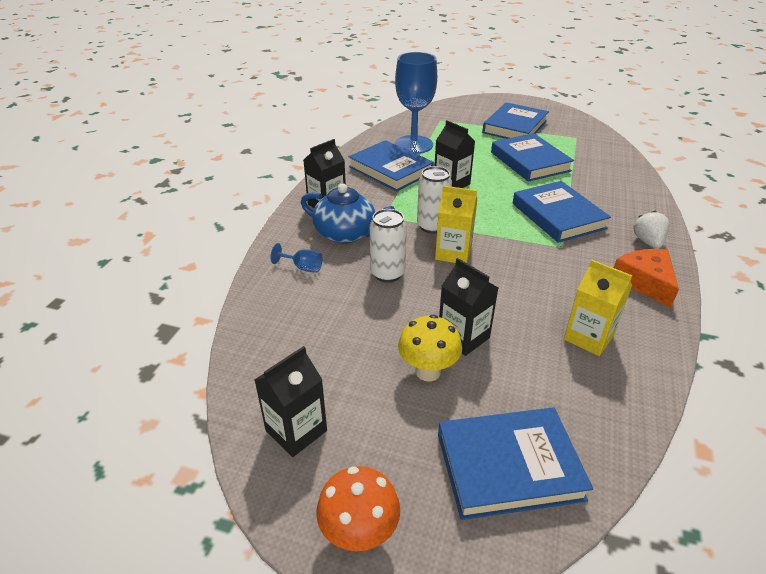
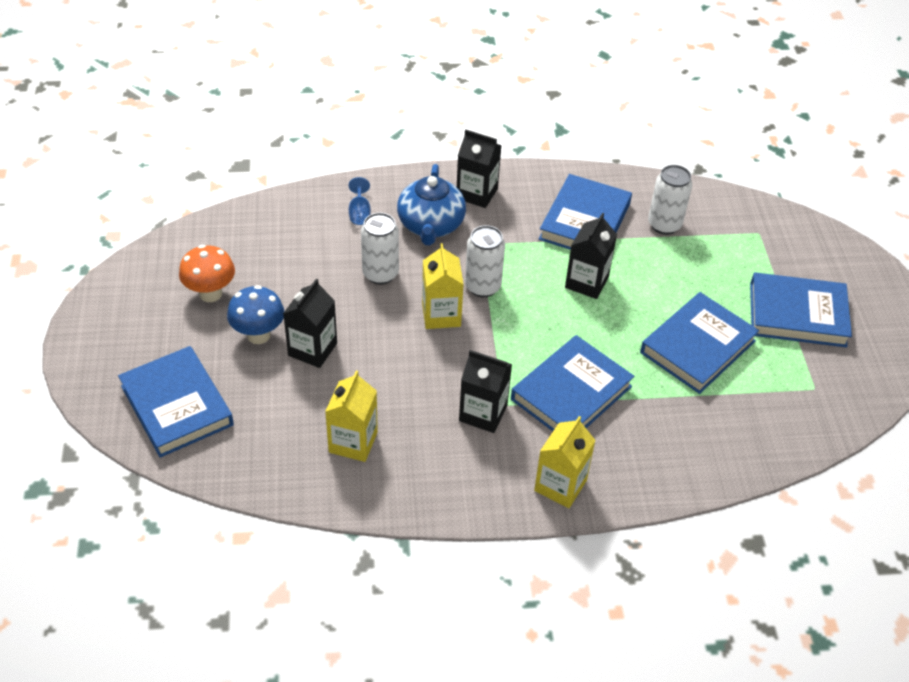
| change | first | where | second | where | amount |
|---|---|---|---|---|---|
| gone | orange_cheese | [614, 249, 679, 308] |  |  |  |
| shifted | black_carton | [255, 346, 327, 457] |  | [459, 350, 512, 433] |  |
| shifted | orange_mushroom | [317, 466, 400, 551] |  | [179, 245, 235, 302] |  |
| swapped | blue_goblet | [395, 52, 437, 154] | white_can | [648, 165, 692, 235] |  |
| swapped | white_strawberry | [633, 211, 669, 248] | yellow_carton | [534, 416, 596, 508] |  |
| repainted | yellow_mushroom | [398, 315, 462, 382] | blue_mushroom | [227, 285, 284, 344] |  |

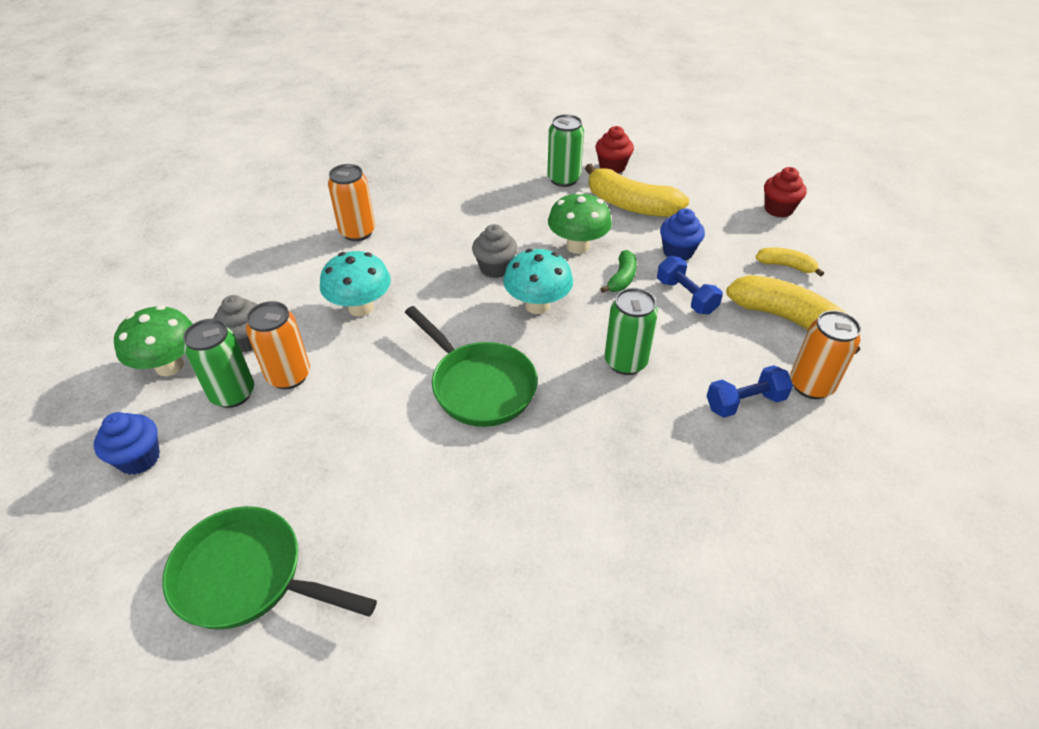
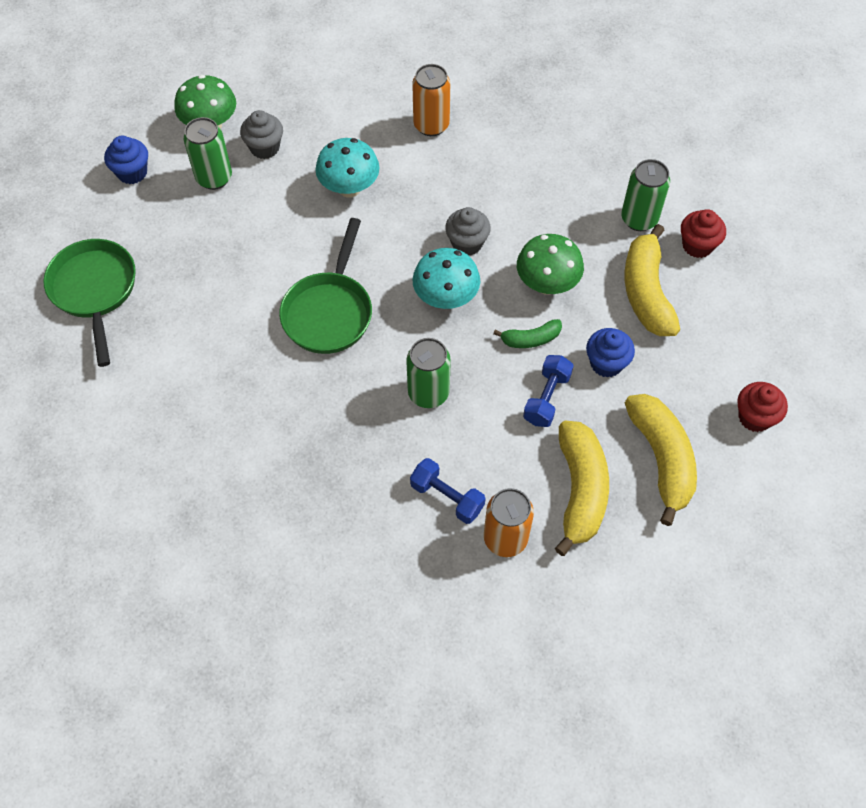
| change | first | where | second | where | amount |
|---|---|---|---|---|---|
| gone | orange_can | [246, 301, 310, 389] |  |  |  |
| scaled | yellow_banana | [756, 248, 824, 277] |  | [625, 394, 697, 526] | x1.92 |

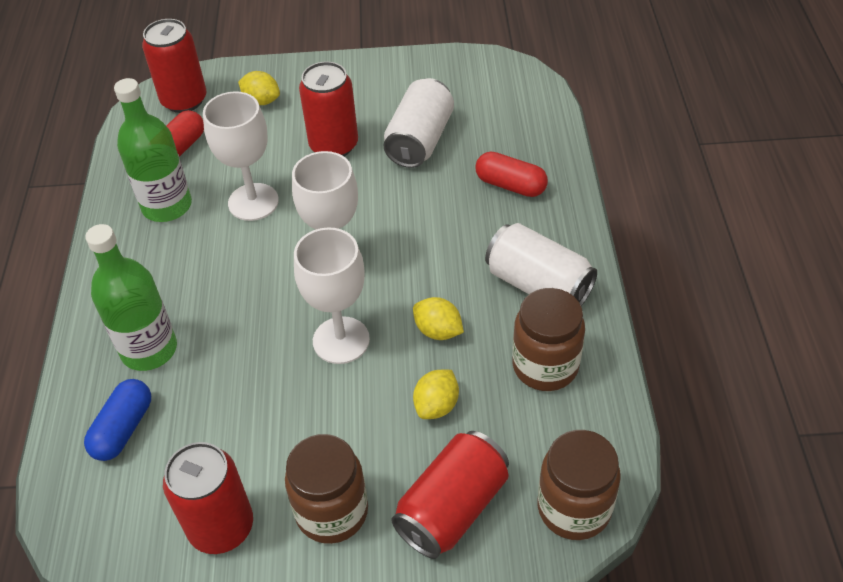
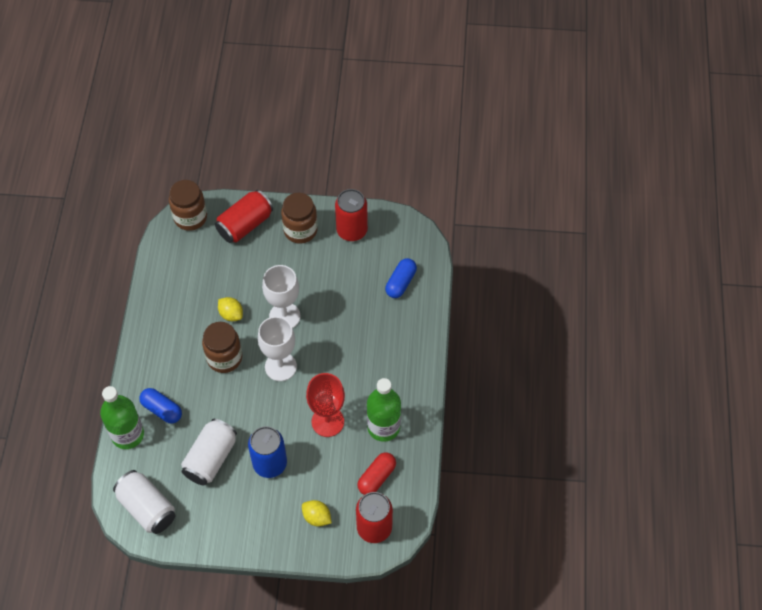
| change | first | where | second | where | amount |
|---|---|---|---|---|---|
| gone | yellow_lemon | [413, 370, 459, 419] |  |  |  |
| shifted | green_bottle | [85, 224, 177, 371] |  | [100, 386, 144, 449] |  |
| shifted | white_can | [485, 223, 597, 306] |  | [113, 470, 176, 534] |  |
| shifted | brown_jar | [512, 288, 585, 391] |  | [202, 322, 242, 373] |  |
| repainted | white_goblet | [203, 91, 279, 221] | red_goblet | [306, 373, 345, 437] |  |
| repainted | red_can | [299, 62, 358, 156] | blue_can | [248, 426, 287, 478] |  |
| repainted | red_capsule | [476, 152, 548, 197] | blue_capsule | [139, 388, 182, 424] |  |

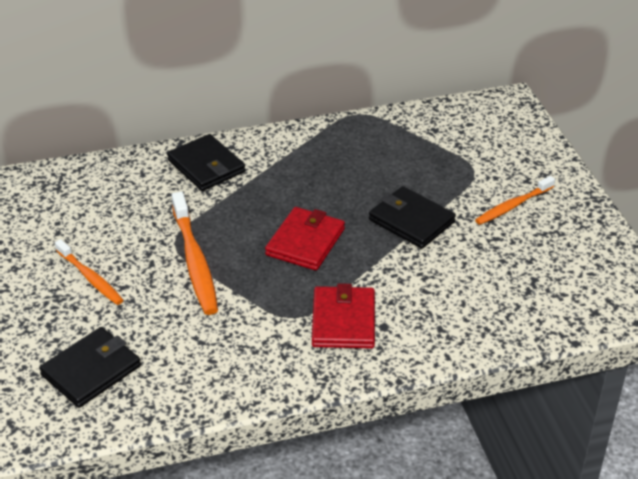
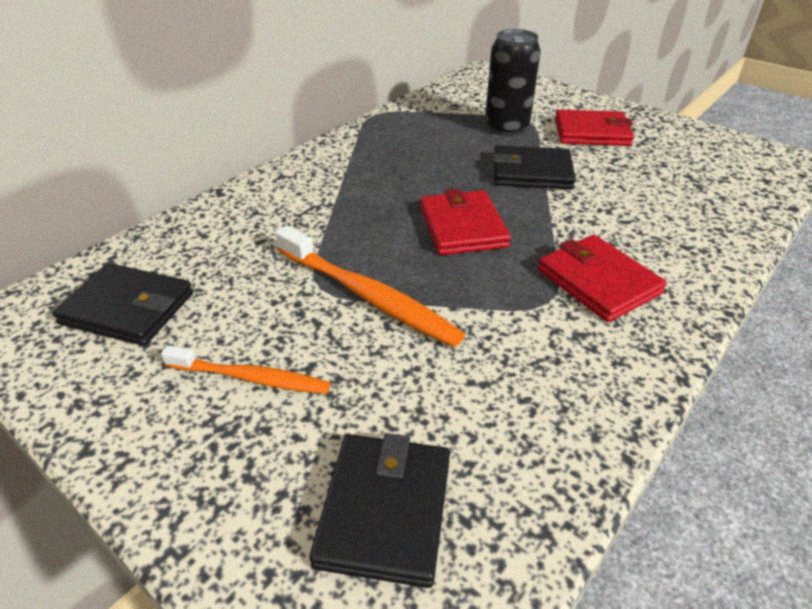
| change | first | where | second | where | amount |
|---|---|---|---|---|---|
| new |  |  | black_can | [485, 29, 541, 136] |  |
| shifted | black_wallet | [167, 134, 245, 191] |  | [52, 263, 193, 346] |  |
| swapped | orange_toothbrush | [475, 176, 555, 225] | red_wallet | [555, 109, 634, 146] |  |

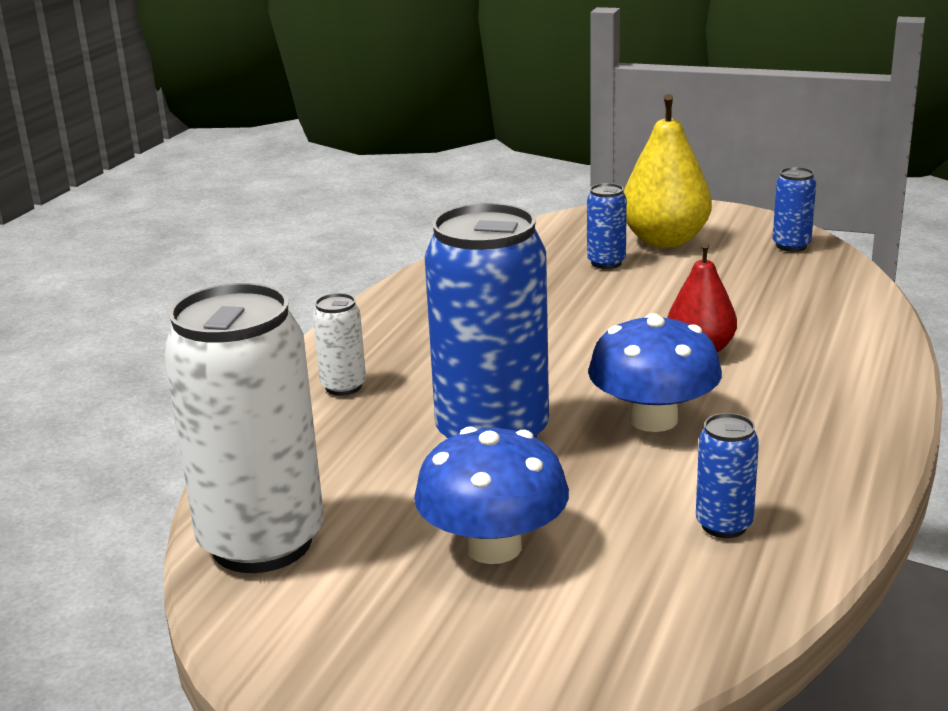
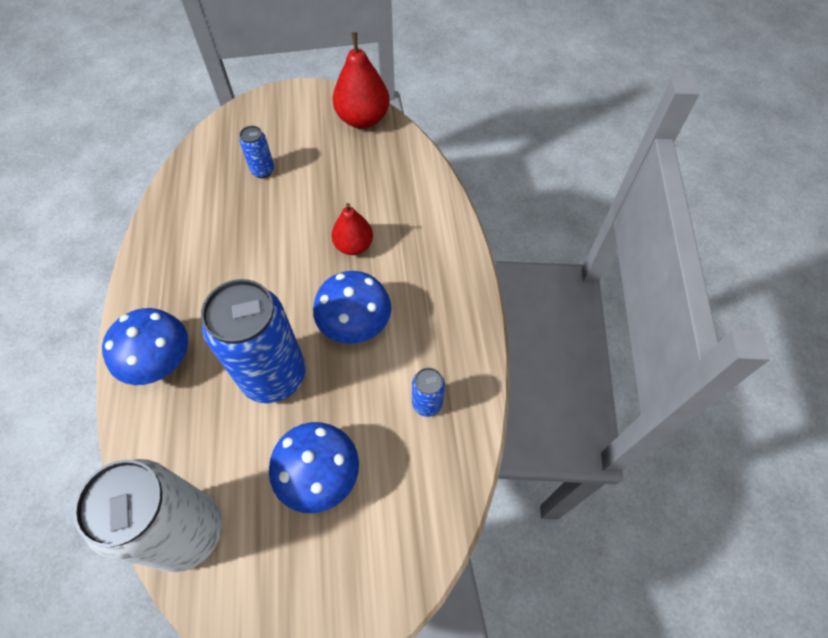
| change | first | where | second | where | amount |
|---|---|---|---|---|---|
| gone | yellow_pear | [624, 94, 712, 248] |  |  |  |
| swapped | white_can | [313, 293, 366, 396] | blue_mushroom | [102, 308, 188, 385] |  |
| swapped | blue_can | [773, 167, 816, 252] | red_pear | [333, 32, 390, 129] |  |

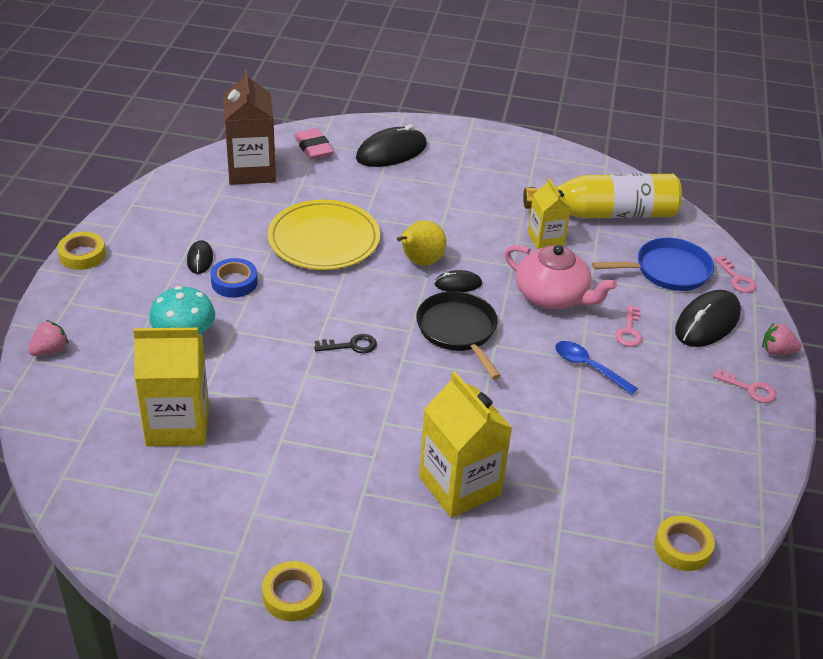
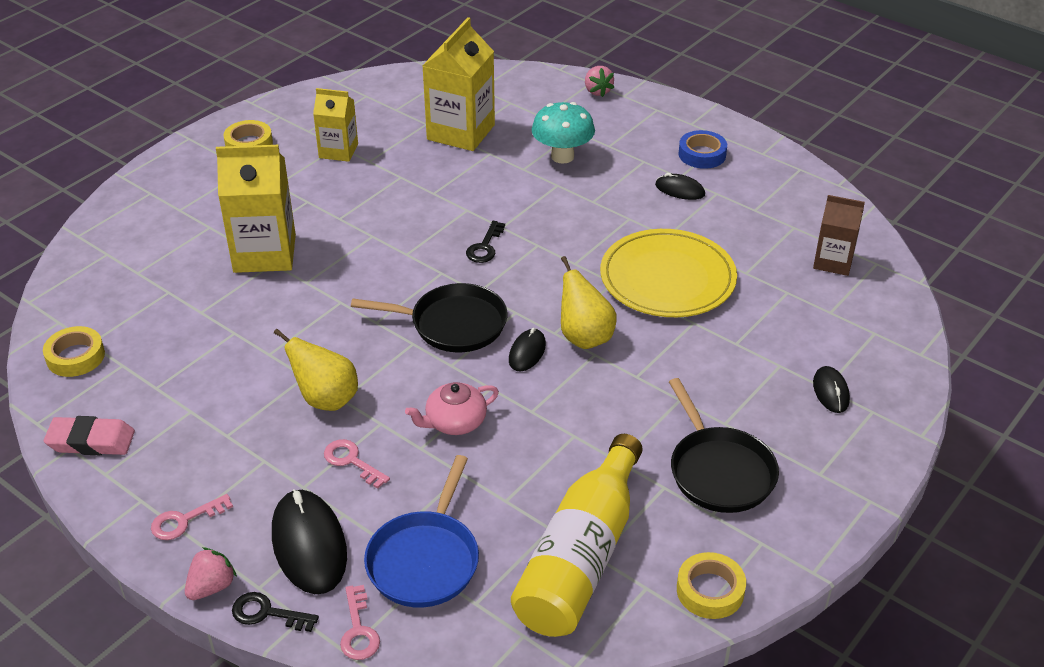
| change | first | where | second | where | amount |
|---|---|---|---|---|---|
| new |  |  | black_key | [232, 592, 319, 632] |  |
| new |  |  | black_pan | [669, 378, 779, 513] |  |
| shifted | yellow_tape | [57, 232, 106, 270] |  | [677, 552, 746, 619] |  |
| shifted | blue_tape | [211, 258, 258, 298] |  | [679, 130, 727, 169] |  |
| shifted | pink_eraser | [294, 128, 334, 160] |  | [44, 416, 135, 455] |  |
| shifted | yellow_carton | [528, 178, 571, 249] |  | [313, 88, 358, 162] |  |
| swapped | blue_spoon | [555, 341, 638, 395] | yellow_pear | [274, 329, 358, 411] |  |
| rotated | pink_key | [714, 256, 757, 293] |  | [340, 585, 380, 660] | 105 degrees counterclockwise |
| scaled | brown_carton | [223, 69, 276, 185] |  | [813, 195, 865, 276] | x0.60 |
| scaled | black_mouse | [356, 125, 427, 167] |  | [813, 366, 850, 413] | x0.53 |
| scaled | pink_teapot | [505, 245, 617, 309] |  | [405, 382, 499, 435] | x0.62 |

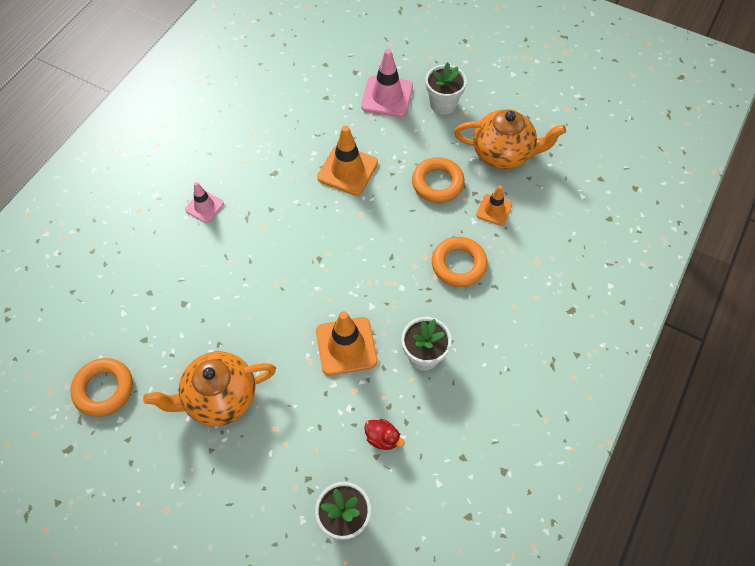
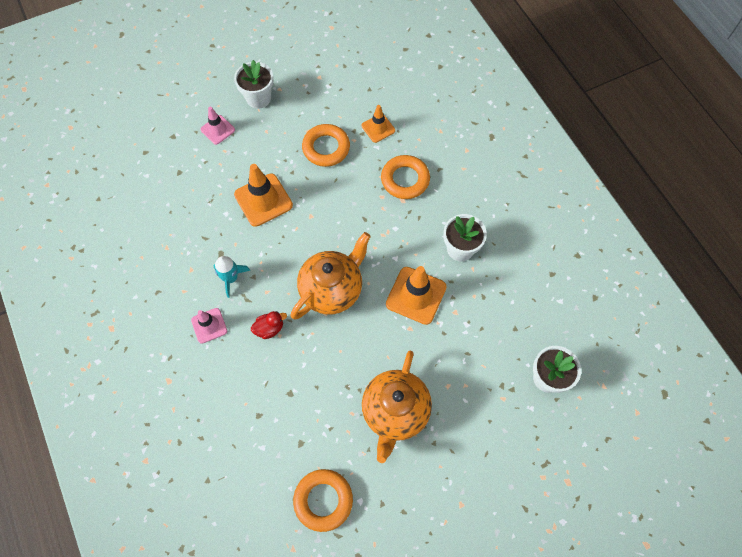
| change | first | where | second | where | amount |
|---|---|---|---|---|---|
| new |  |  | turquoise_rocket | [213, 256, 250, 298] |  |
| shifted | red_duck | [364, 419, 405, 450] |  | [251, 311, 287, 339] |  |
| shifted | orange_teapot | [454, 109, 566, 169] |  | [291, 232, 371, 320] |  |
| scaled | pink_traffic_cone | [361, 49, 413, 117] |  | [200, 107, 235, 145] | x0.60 |

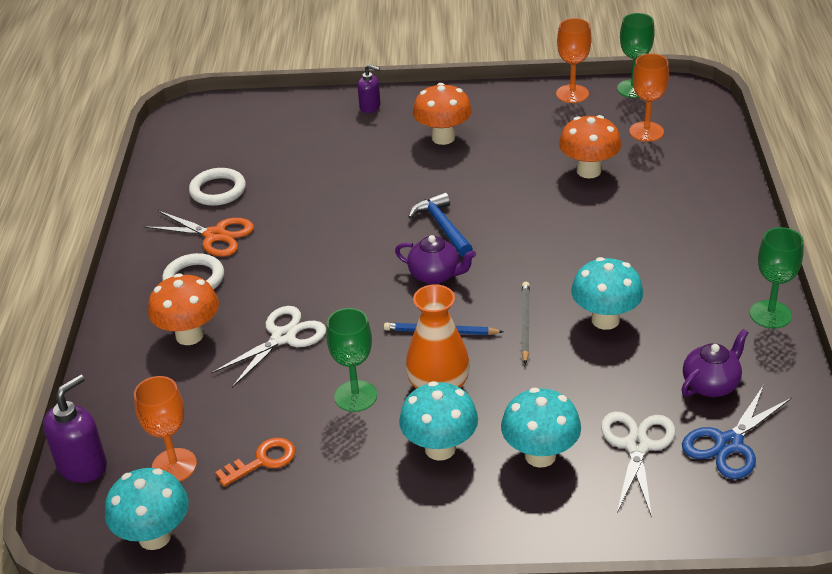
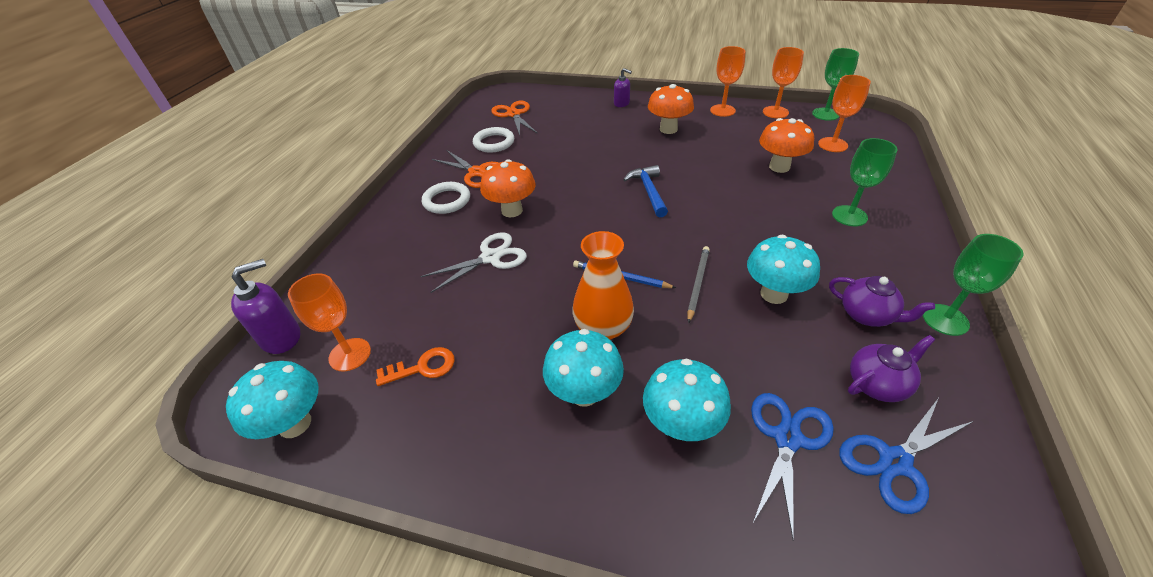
| change | first | where | second | where | amount |
|---|---|---|---|---|---|
| new |  |  | orange_scissors | [491, 101, 537, 135] |  |
| new |  |  | orange_goblet | [710, 46, 745, 117] |  |
| shifted | orange_mushroom | [148, 273, 219, 345] |  | [480, 159, 536, 217] |  |
| shifted | green_goblet | [326, 308, 377, 412] |  | [832, 138, 898, 226] |  |
| shifted | purple_teapot | [395, 235, 476, 284] |  | [829, 276, 935, 327] |  |
| repainted | white_scissors | [601, 412, 675, 517] | blue_scissors | [751, 393, 834, 541] |  |

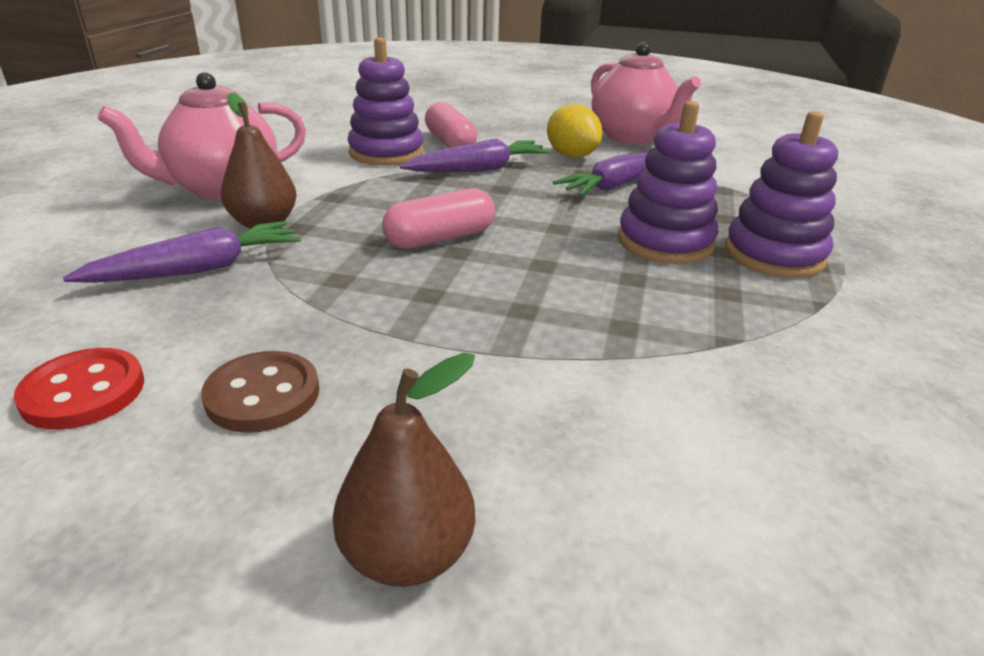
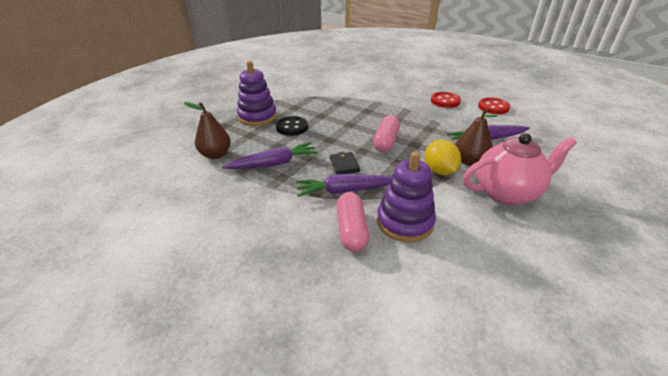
| change | first | where | second | where | amount |
|---|---|---|---|---|---|
| gone | pink_teapot | [591, 42, 701, 144] |  |  |  |
| new |  |  | black_wallet | [330, 152, 360, 175] |  |
| shifted | brown_pear | [333, 353, 475, 587] |  | [184, 102, 231, 159] |  |
| shifted | yellow_lemon | [547, 104, 602, 158] |  | [425, 140, 461, 175] |  |
| swapped | purple_stacking_toy | [618, 101, 719, 264] | black_button | [276, 116, 308, 136] |  |
| repainted | brown_button | [201, 351, 319, 433] | red_button | [431, 92, 461, 108] |  |
| rotated | pink_capsule | [382, 188, 495, 249] |  | [373, 115, 400, 152] | 60 degrees counterclockwise |

